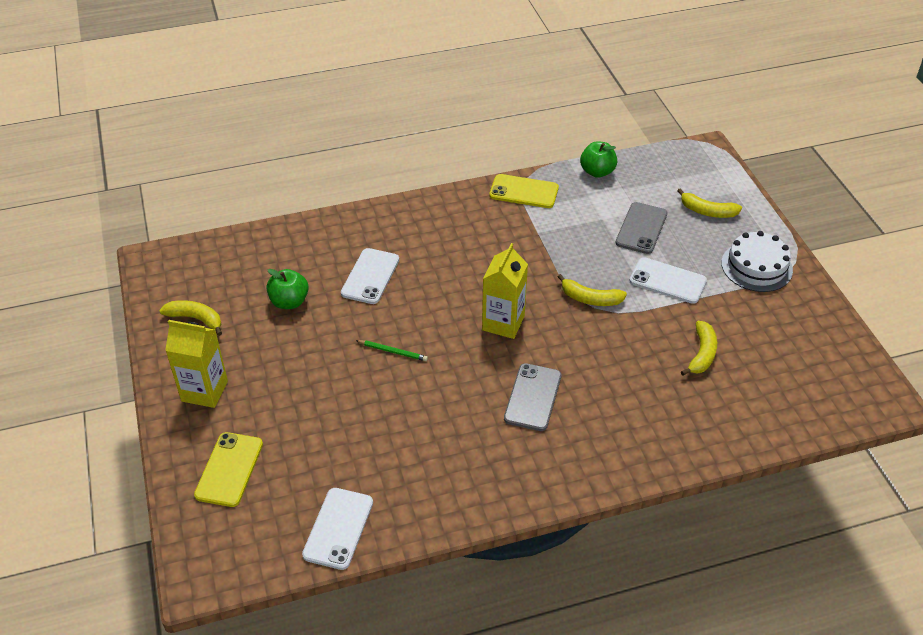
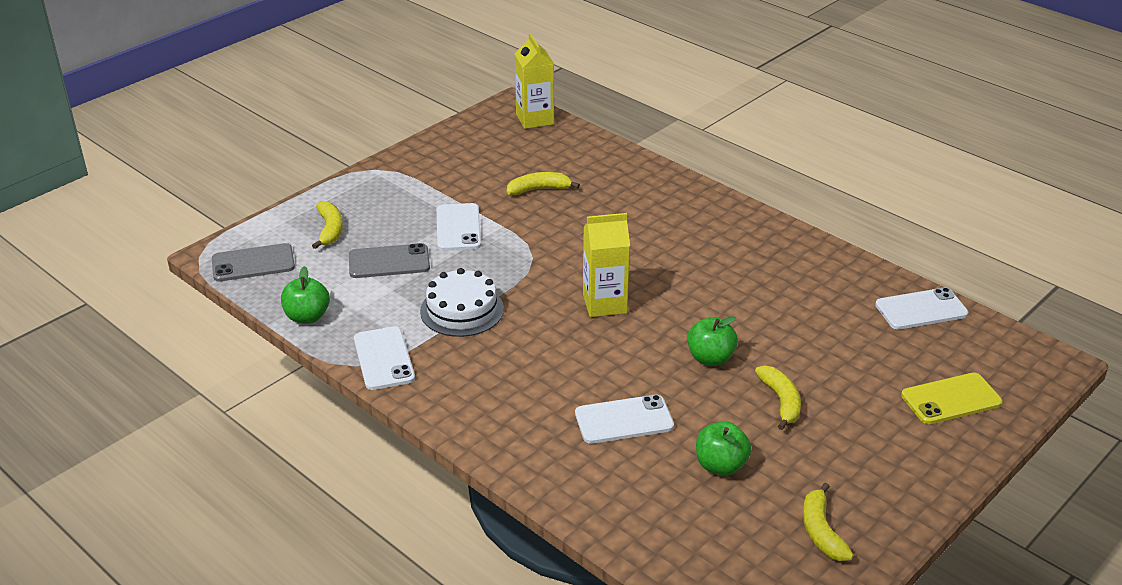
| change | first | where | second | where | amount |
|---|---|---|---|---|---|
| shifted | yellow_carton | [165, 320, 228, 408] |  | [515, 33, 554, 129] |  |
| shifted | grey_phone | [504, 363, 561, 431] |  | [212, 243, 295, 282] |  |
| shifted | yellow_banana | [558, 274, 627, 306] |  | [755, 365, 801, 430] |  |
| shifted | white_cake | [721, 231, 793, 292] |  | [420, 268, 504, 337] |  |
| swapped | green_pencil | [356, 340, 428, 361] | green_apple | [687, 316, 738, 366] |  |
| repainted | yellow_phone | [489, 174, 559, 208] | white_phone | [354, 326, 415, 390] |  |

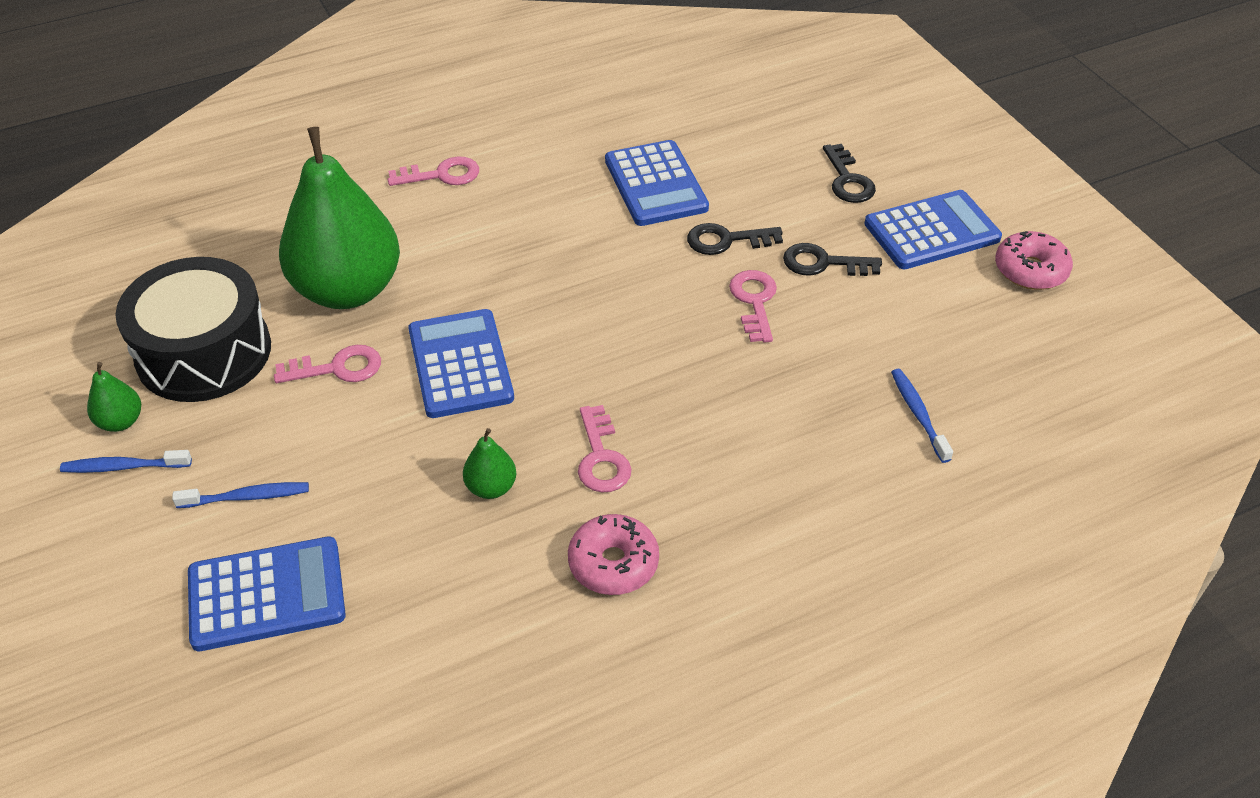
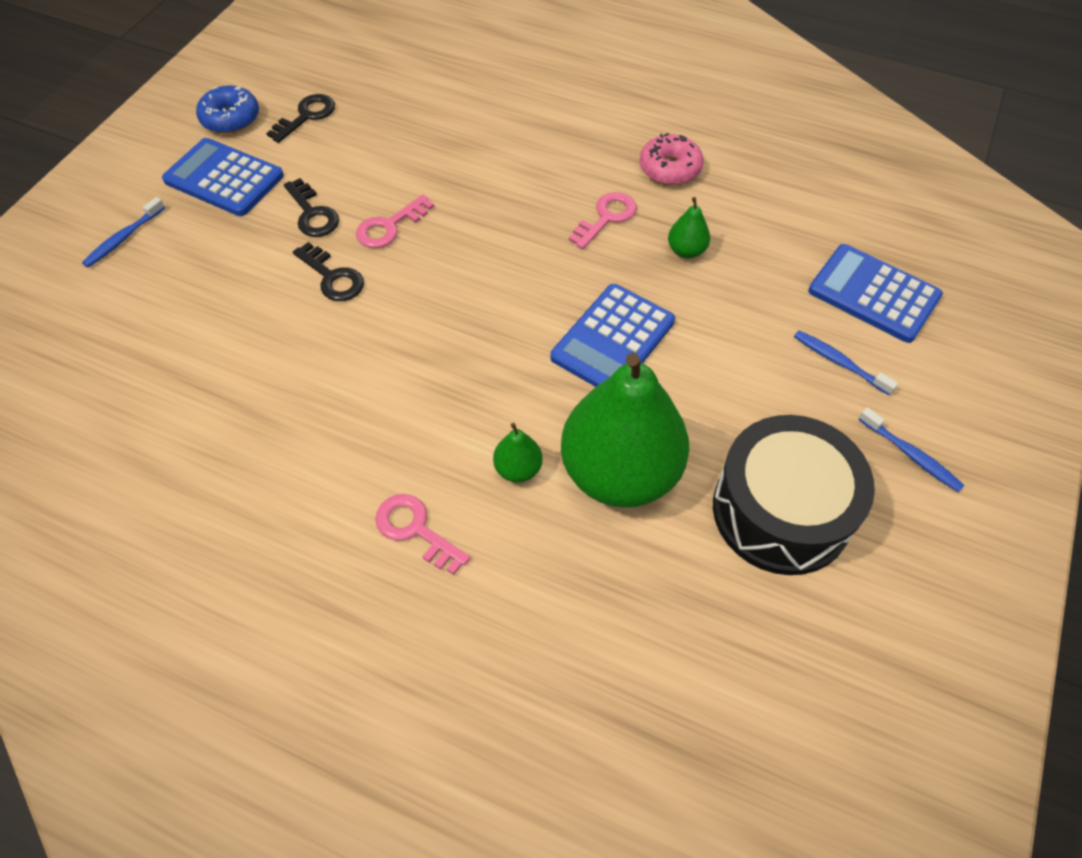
| change | first | where | second | where | amount |
|---|---|---|---|---|---|
| gone | pink_key | [274, 345, 381, 383] |  |  |  |
| gone | blue_calculator | [605, 140, 709, 226] |  |  |  |
| shifted | green_pear | [87, 362, 141, 432] |  | [493, 423, 543, 482] |  |
| shifted | black_key | [823, 144, 876, 203] |  | [266, 94, 335, 143] |  |
| shifted | blue_toothbrush | [891, 369, 953, 463] |  | [82, 197, 165, 268] |  |
| repainted | pink_donut | [995, 231, 1073, 290] | blue_donut | [196, 86, 259, 134] |  |

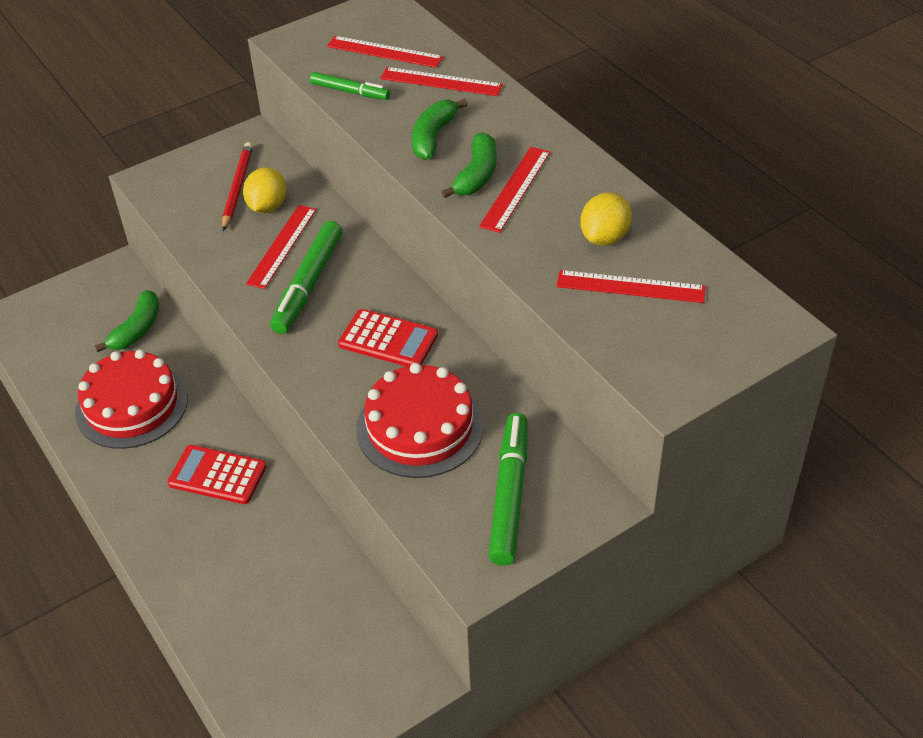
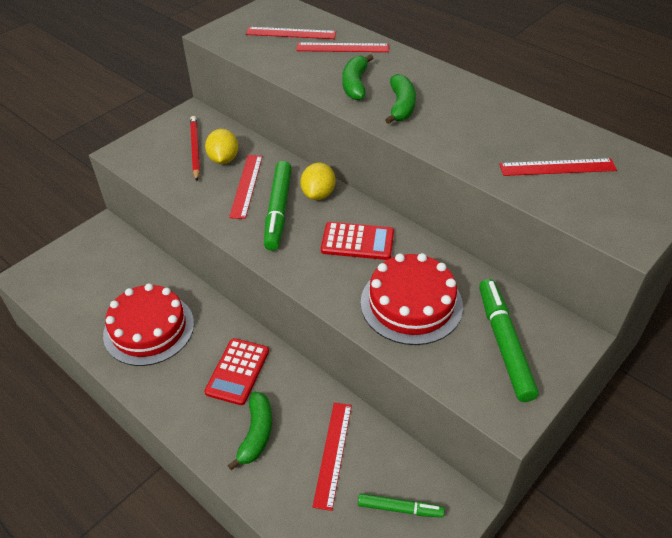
| change | first | where | second | where | amount |
|---|---|---|---|---|---|
| shifted | green_banana | [95, 290, 159, 352] |  | [228, 392, 272, 470] |  |
| shifted | green_marker | [310, 72, 390, 100] |  | [358, 494, 445, 518] |  |
| shifted | red_ruler | [479, 147, 550, 233] |  | [313, 402, 352, 511] |  |
| shifted | yellow_lemon | [580, 192, 632, 246] |  | [300, 163, 335, 200] |  |
| rotated | red_calculator | [168, 445, 266, 504] |  | [204, 338, 269, 405] | 75 degrees counterclockwise |

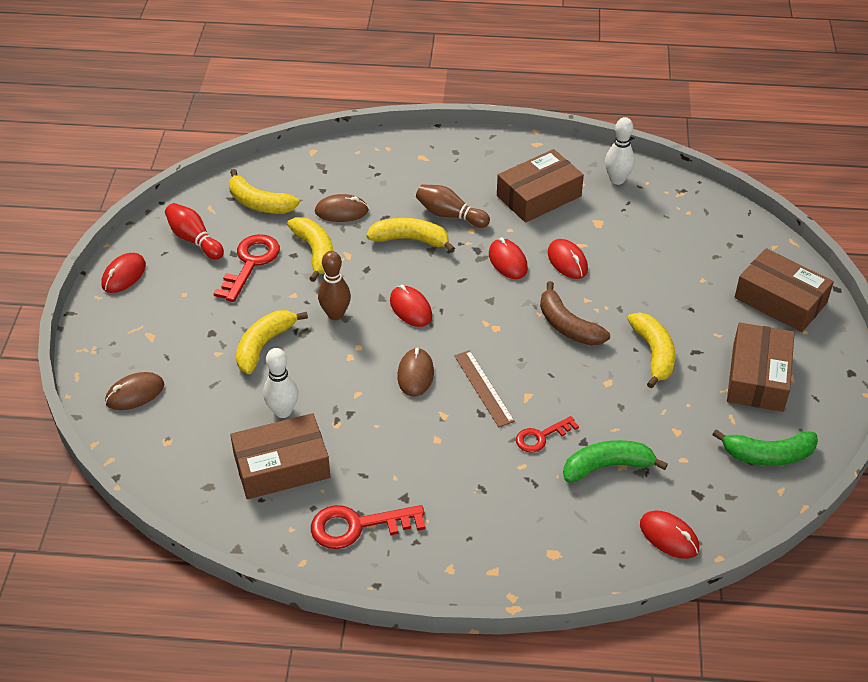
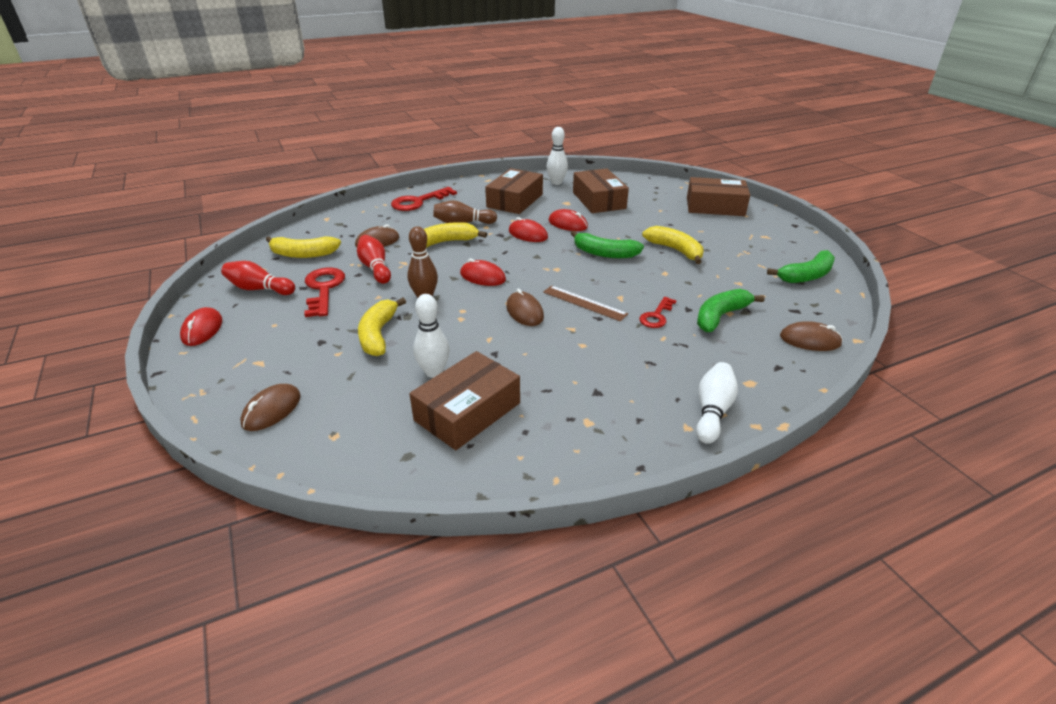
| change | first | where | second | where | amount |
|---|---|---|---|---|---|
| new |  |  | white_bowling_pin | [696, 362, 738, 444] |  |
| shifted | red_key | [311, 505, 426, 549] |  | [391, 187, 457, 211] |  |
| shifted | brown_box | [727, 322, 795, 412] |  | [573, 169, 629, 213] |  |
| swapped | yellow_banana | [287, 217, 333, 282] | red_bowling_pin | [357, 235, 391, 284] |  |
| repainted | brown_banana | [540, 281, 610, 346] | green_banana | [571, 231, 644, 258] |  |
| repainted | red_mouse | [640, 510, 699, 559] | brown_mouse | [780, 321, 843, 351] |  |

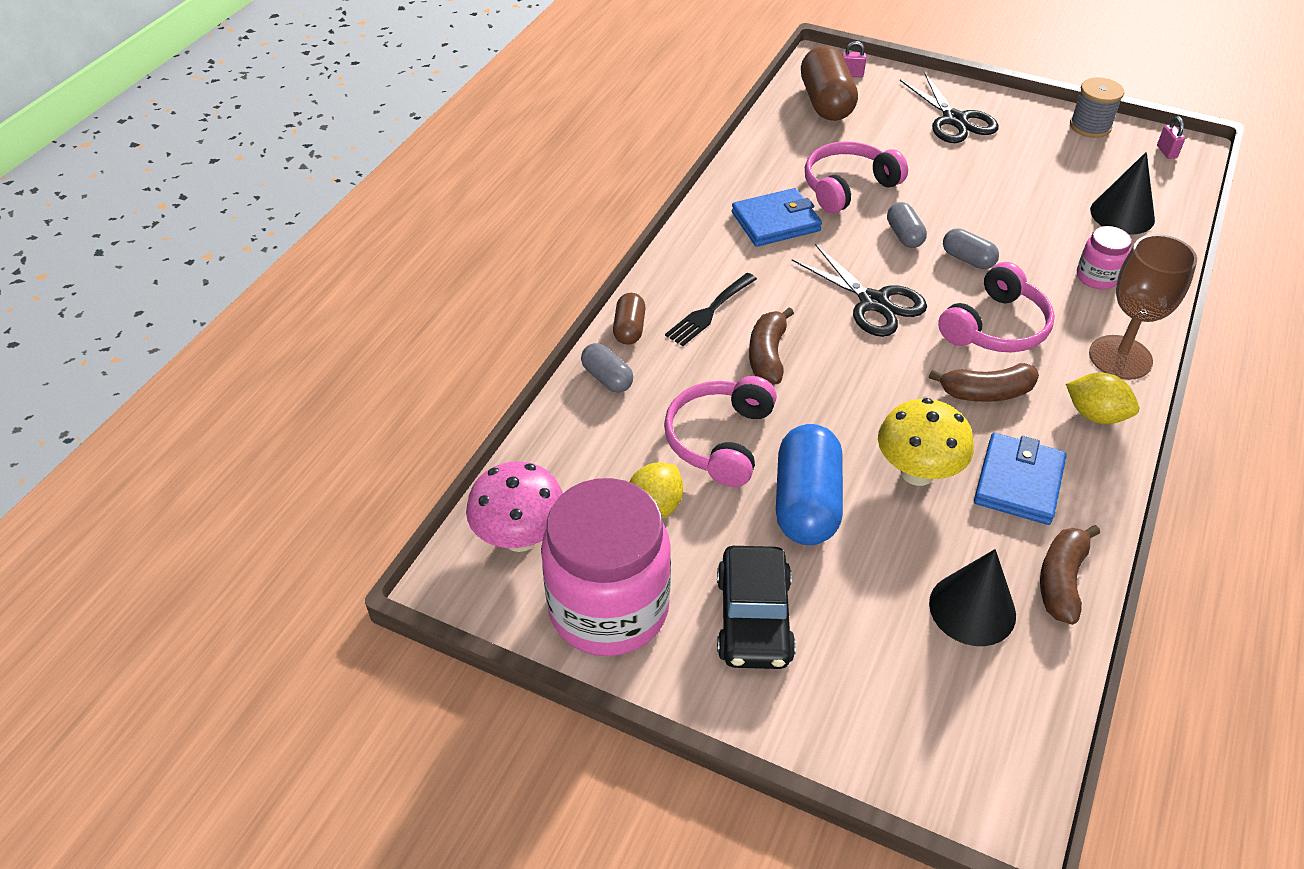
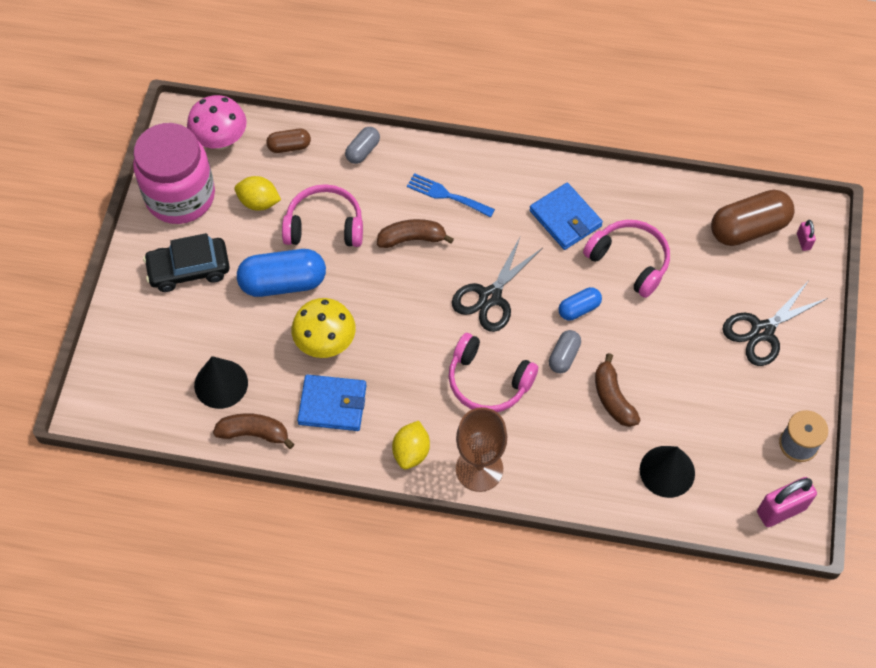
| change | first | where | second | where | amount |
|---|---|---|---|---|---|
| gone | pink_jar | [1077, 226, 1132, 289] |  |  |  |
| shifted | brown_capsule | [613, 293, 645, 345] |  | [266, 129, 311, 153] |  |
| shifted | brown_banana | [929, 363, 1039, 402] |  | [595, 353, 641, 427] |  |
| repainted | black_fork | [665, 273, 757, 346] | blue_fork | [407, 173, 495, 217] |  |
| repainted | grey_capsule | [887, 202, 927, 248] | blue_capsule | [558, 287, 602, 320] |  |
| scaled | pink_padlock | [1157, 116, 1185, 159] |  | [757, 477, 817, 527] | x2.02 |

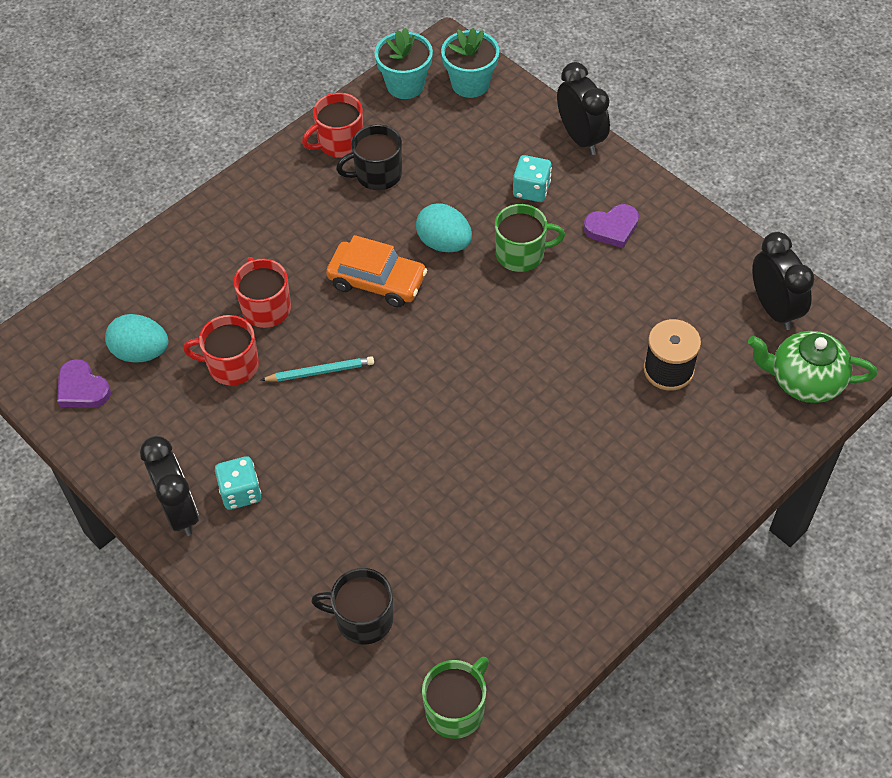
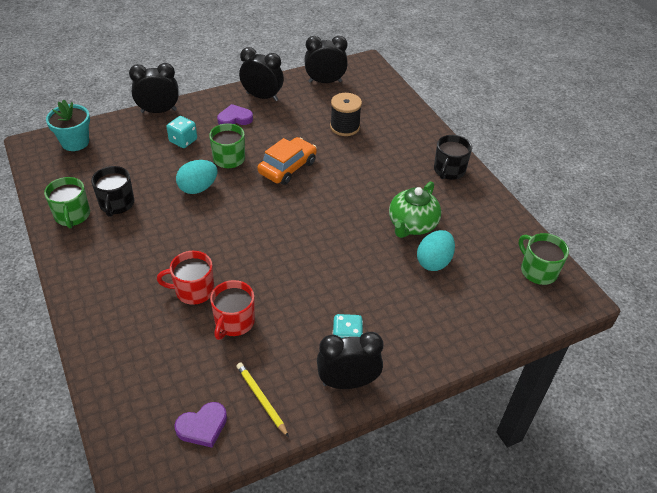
| change | first | where | second | where | amount |
|---|---|---|---|---|---|
| gone | turquoise_pencil | [261, 356, 374, 382] |  |  |  |
| gone | turquoise_flower_pot | [375, 27, 433, 99] |  |  |  |
| new |  |  | yellow_pencil | [236, 363, 289, 437] |  |
| new |  |  | black_clock | [239, 47, 284, 101] |  |
| shifted | turquoise_egg | [105, 314, 168, 363] |  | [417, 230, 455, 271] |  |
| shifted | black_mug | [311, 568, 393, 645] |  | [434, 135, 472, 180] |  |
| shifted | orange_car | [326, 235, 427, 307] |  | [257, 137, 317, 185] |  |
| shifted | green_teapot | [748, 331, 877, 403] |  | [389, 181, 441, 238] |  |
| repainted | red_mug | [302, 93, 363, 158] | green_mug | [44, 177, 90, 228] |  |
| rotated | purple_heart | [584, 204, 639, 248] |  | [217, 104, 253, 125] | 105 degrees counterclockwise |

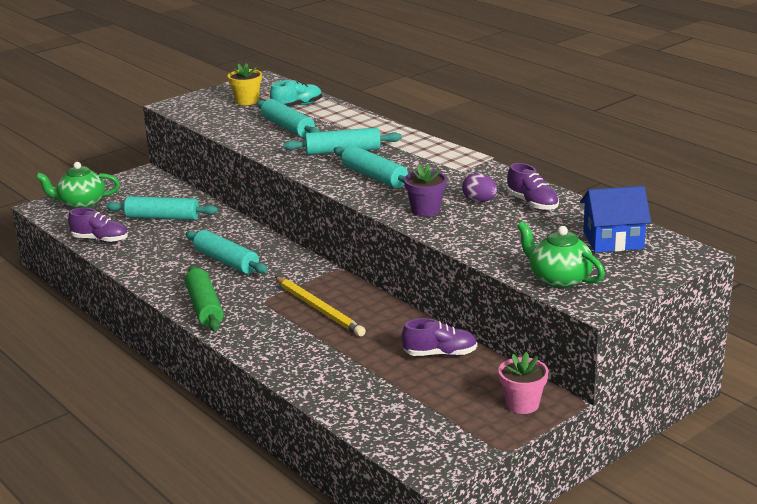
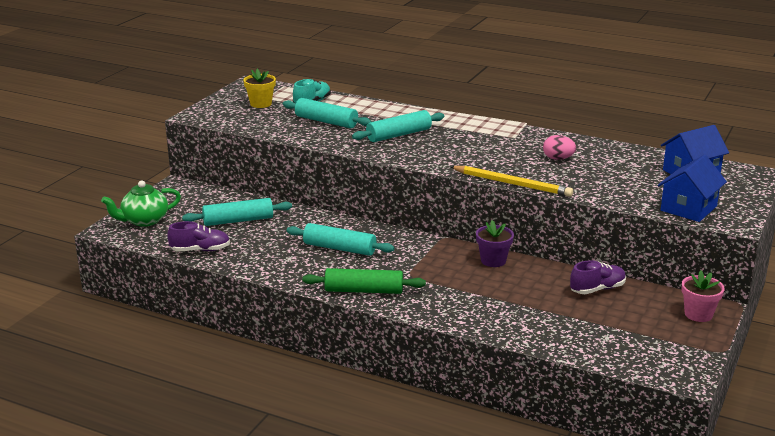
| change | first | where | second | where | amount |
|---|---|---|---|---|---|
| gone | turquoise_rolling_pin | [334, 145, 408, 188] |  |  |  |
| gone | purple_shoe | [507, 163, 559, 211] |  |  |  |
| shifted | yellow_pencil | [275, 277, 366, 337] |  | [450, 166, 573, 197] |  |
| shifted | purple_flower_pot | [404, 164, 447, 217] |  | [476, 220, 514, 267] |  |
| swapped | green_teapot | [517, 221, 605, 288] | blue_house | [658, 155, 727, 222] |  |
| repainted | purple_egg | [462, 173, 497, 202] | pink_egg | [543, 135, 576, 160] |  |
| rotated | green_rolling_pin | [185, 266, 224, 331] |  | [302, 268, 426, 294] | 45 degrees counterclockwise |

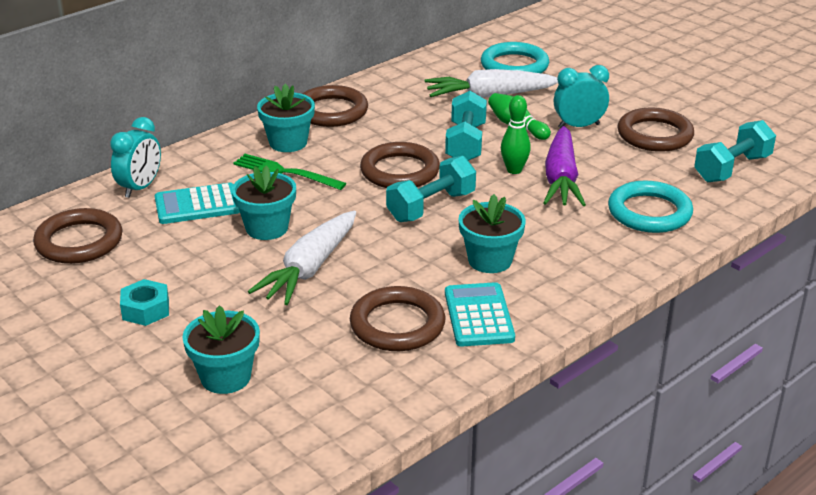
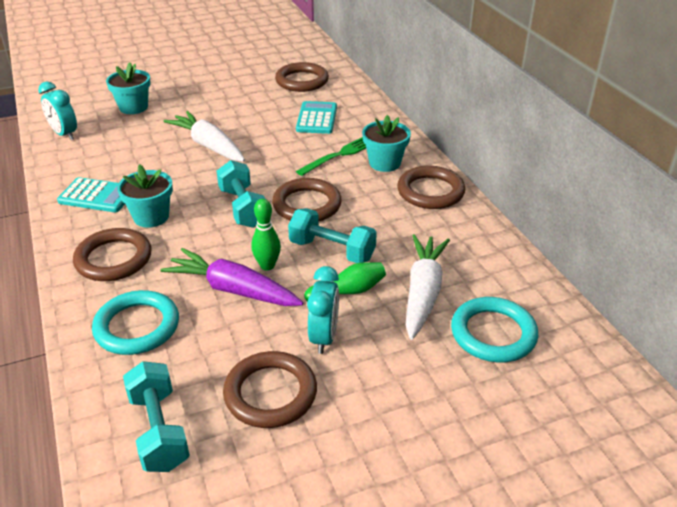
| change | first | where | second | where | amount |
|---|---|---|---|---|---|
| gone | turquoise_nut | [120, 279, 169, 326] |  |  |  |
| gone | turquoise_flower_pot | [232, 165, 296, 240] |  |  |  |
| shifted | turquoise_clock | [110, 117, 161, 198] |  | [38, 82, 77, 140] |  |
| shifted | brown_ring | [350, 286, 445, 351] |  | [73, 228, 151, 281] |  |

